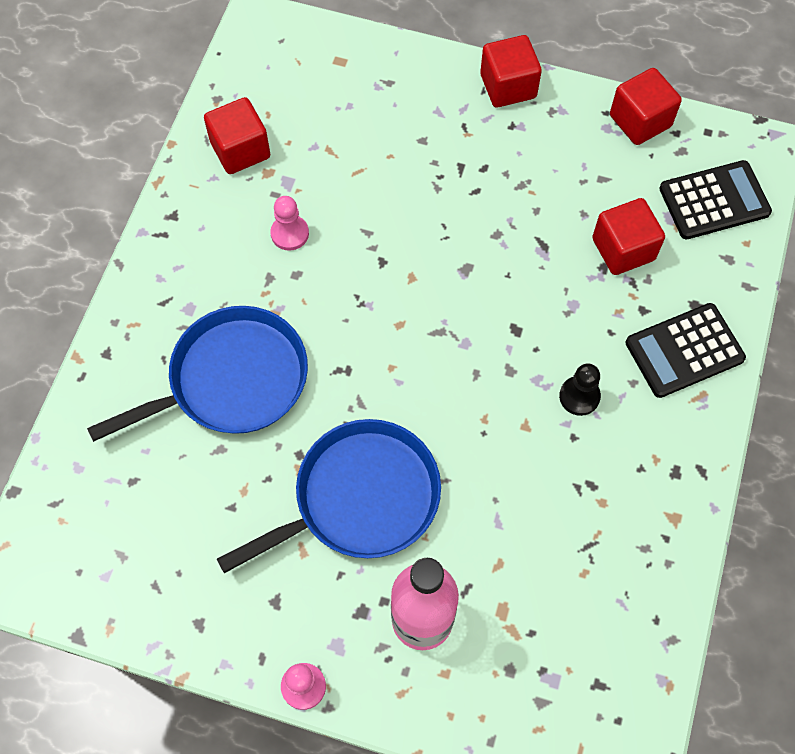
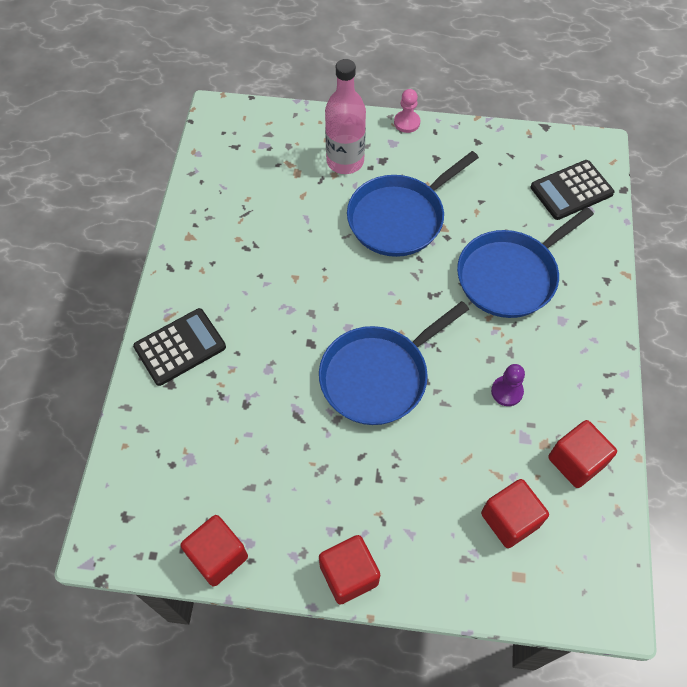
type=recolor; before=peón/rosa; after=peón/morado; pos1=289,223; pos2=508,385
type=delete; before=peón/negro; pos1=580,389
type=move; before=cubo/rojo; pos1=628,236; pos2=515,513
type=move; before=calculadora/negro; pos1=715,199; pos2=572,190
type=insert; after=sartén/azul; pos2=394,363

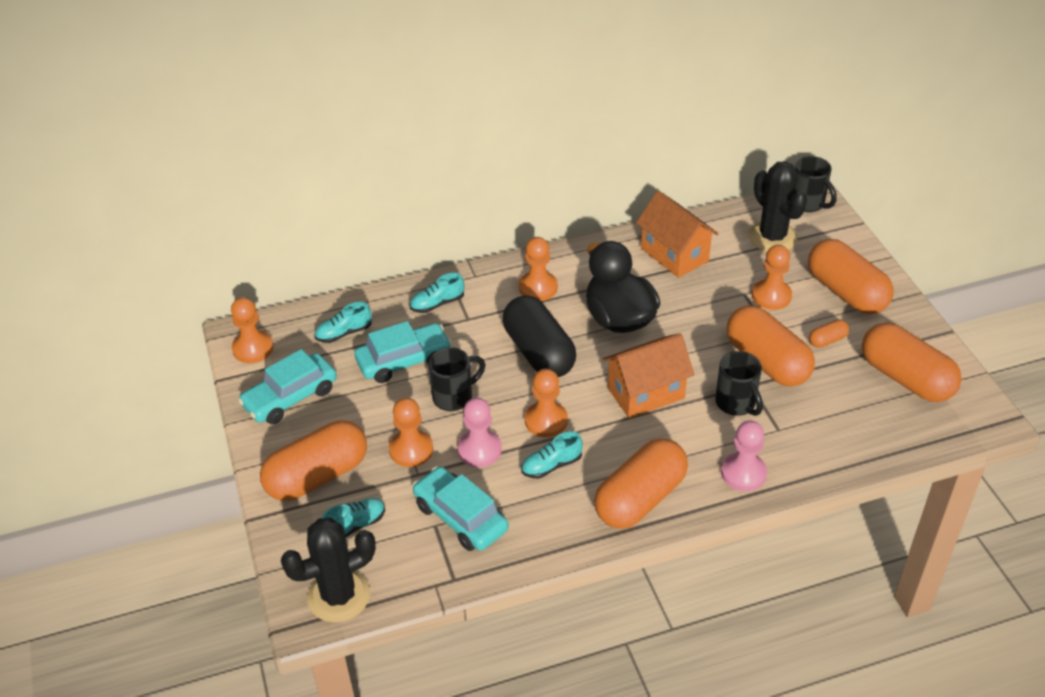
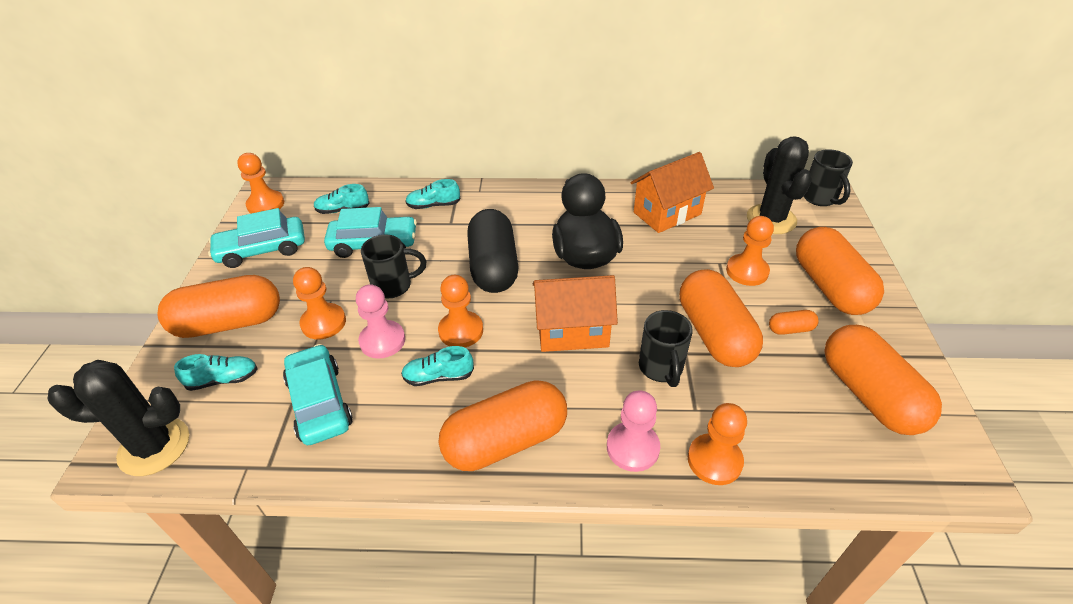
type=move; before=peón/naranja; pos1=538,269; pos2=717,444
type=rotate; before=casa/naranja; pos1=677,234; pos2=672,192; turn=75

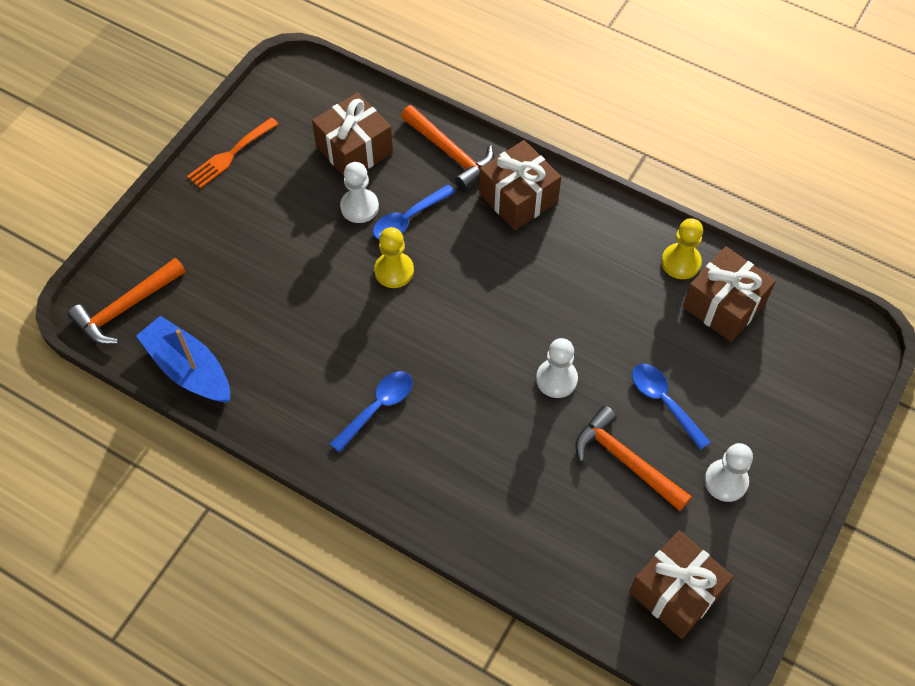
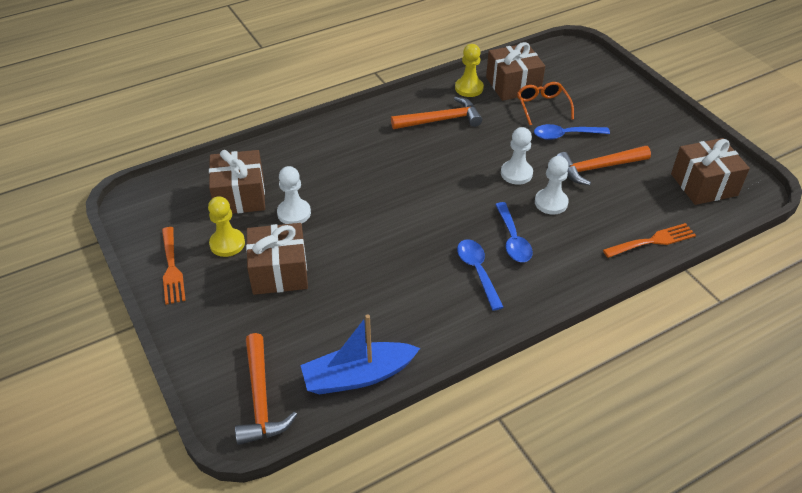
type=move; before=cuchara/azul; pos1=414,212; pos2=514,232
type=move; before=peón/amarillo; pos1=394,257; pos2=226,226
type=move; before=martillo/naranja; pos1=447,147; pos2=436,113
type=move; before=regalo/marrón; pos1=520,185; pos2=277,259
type=move; before=peón/blanco; pos1=728,472; pos2=552,185
type=insert; after=gafas/naranja; pos2=545,103
type=insert; after=tenedor/naranja; pos2=649,240

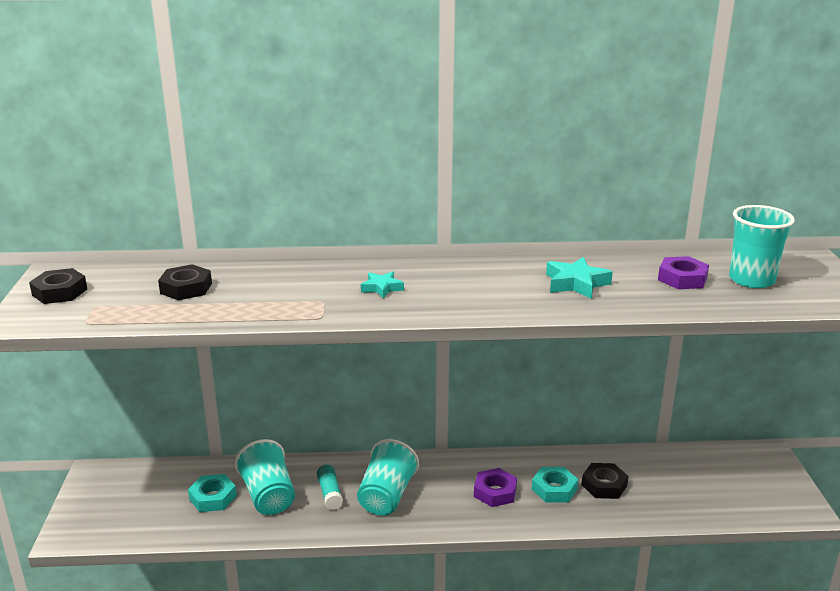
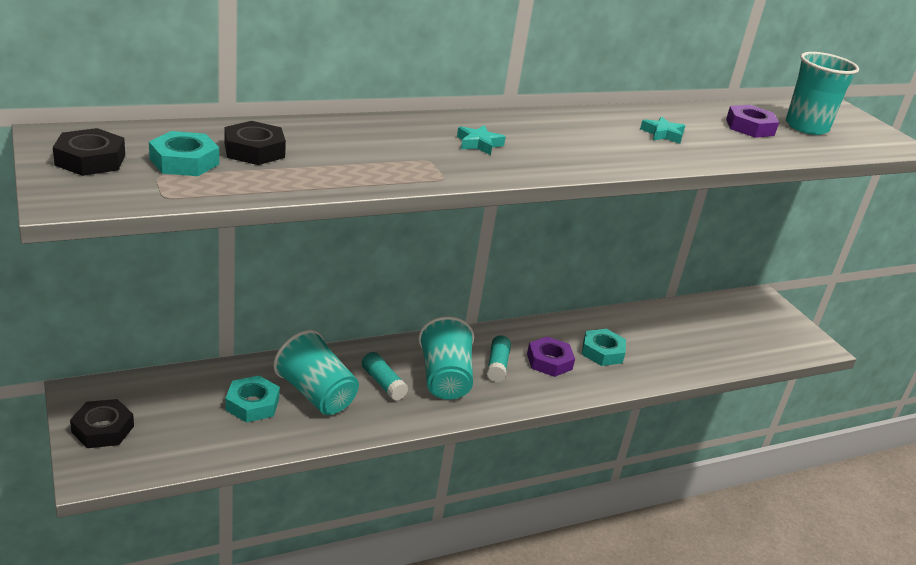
type=resize; before=estrella/turquesa; pos1=579,278; pos2=662,130; scale=0.64
type=move; before=tuerca/negro; pos1=604,481; pos2=102,423
type=insert; after=tuerca/turquesa; pos2=184,153
type=insert; after=barra de pegamento/turquesa; pos2=499,358

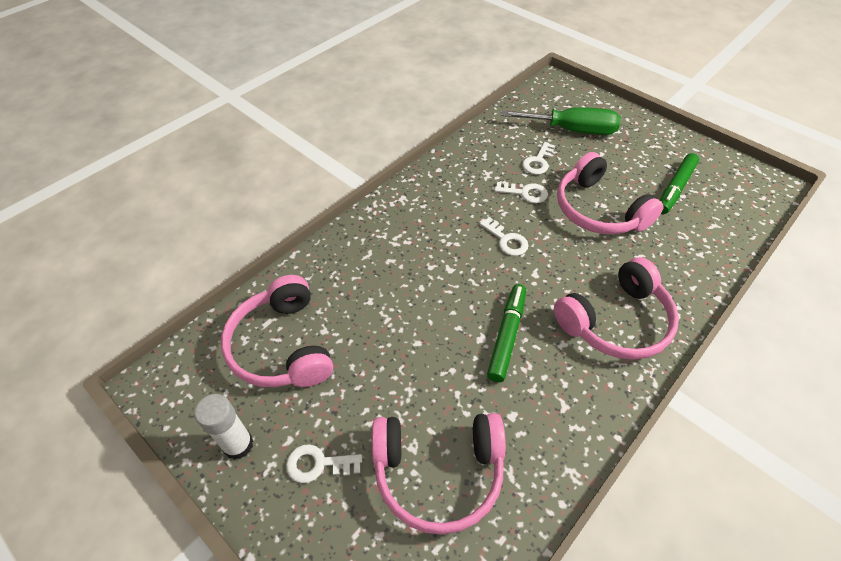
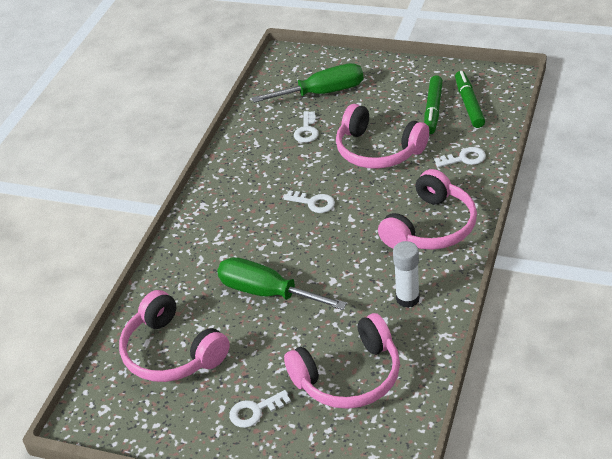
type=move; before=barra de pegamento/blanco; pos1=224,427; pos2=406,274
type=move; before=rotulador/verde; pos1=506,333; pos2=470,99
type=move; before=llave/blanco; pos1=521,192; pos2=460,157
type=insert; after=destornillador/verde; pos2=282,283

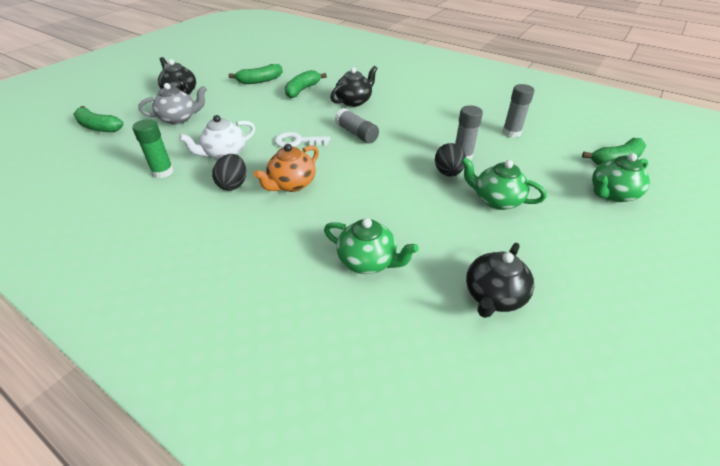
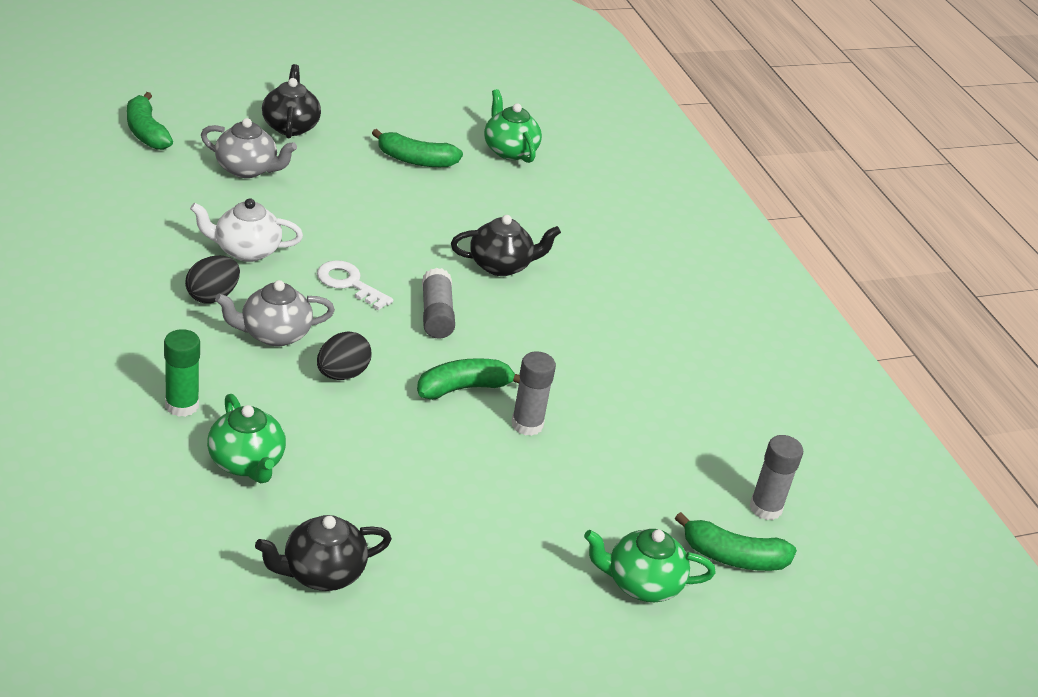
type=move; before=barra de pegamento/verde; pos1=153,148; pos2=182,373
type=recolor; before=tetera/naranja; after=tetera/gris; pos1=286,168; pos2=275,313
type=move; before=plátano/verde; pos1=306,84; pos2=468,379
type=move; before=huevo/negro; pos1=450,160; pos2=344,355
type=move; before=tetera/verde; pos1=503,183; pos2=513,126
type=move; before=barra de pegamento/gris; pos1=518,111; pos2=776,477

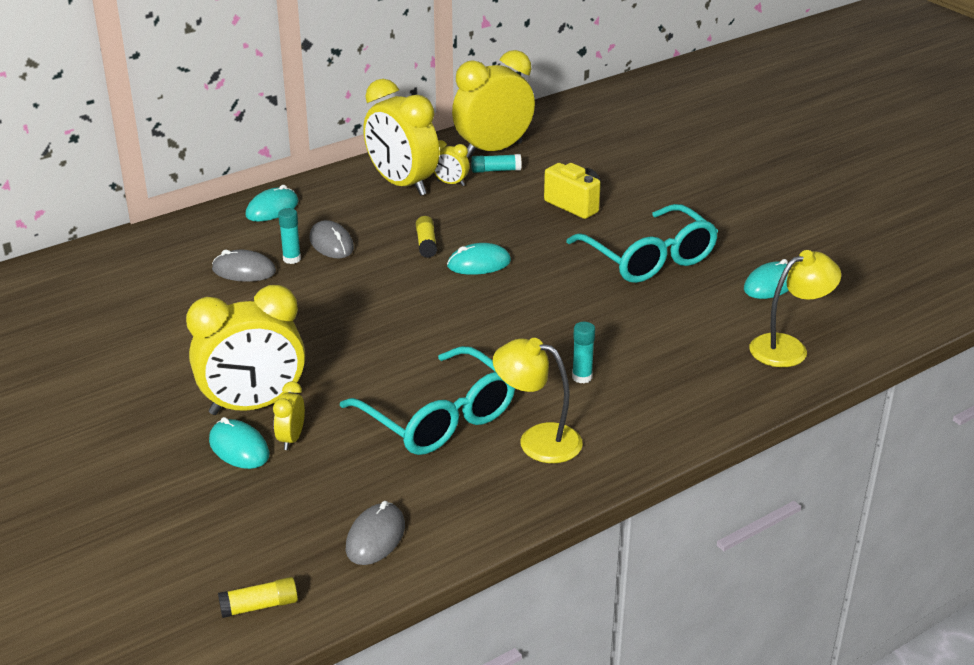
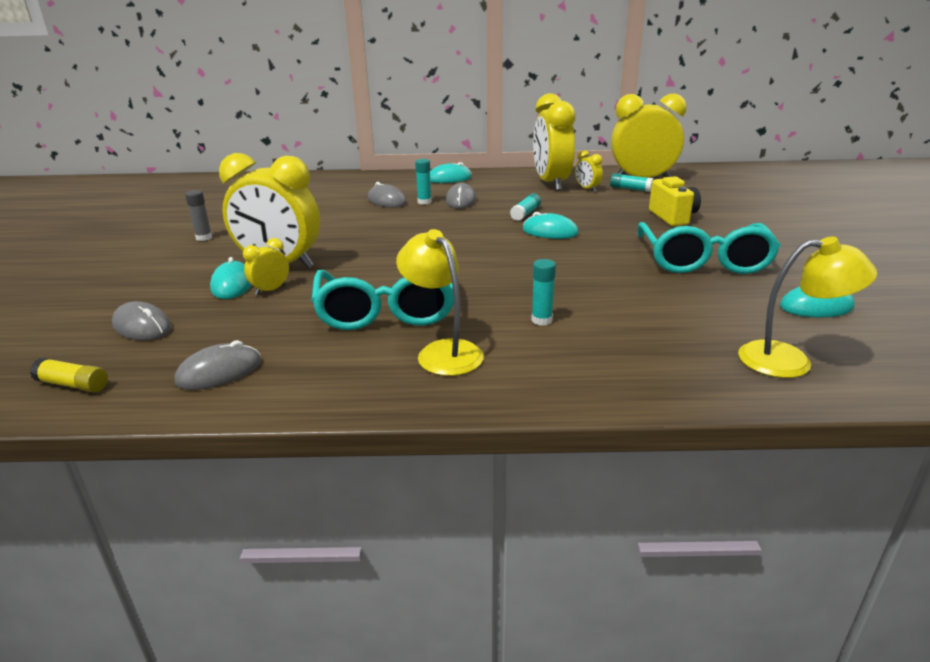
type=recolor; before=barra de pegamento/amarillo; after=barra de pegamento/turquesa; pos1=426,237; pos2=525,207
type=insert; after=ratón/gris; pos2=142,320
type=insert; after=barra de pegamento/gris; pos2=198,215

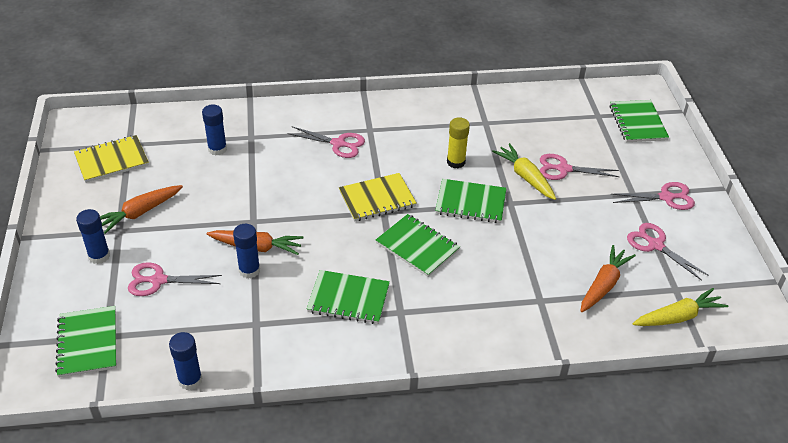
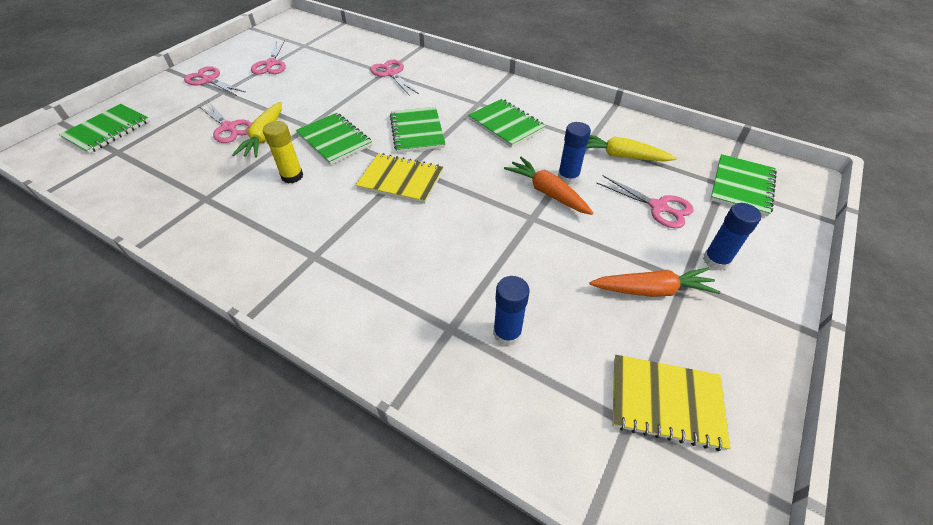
type=delete; before=barra de pegamento/azul; pos1=185,361
type=move; before=tijeras/rosa; pos1=326,142; pos2=394,78
type=delete; before=zanahoria/naranja; pos1=608,278
type=move; before=zanahoria/amarillo; pos1=680,307; pos2=631,148

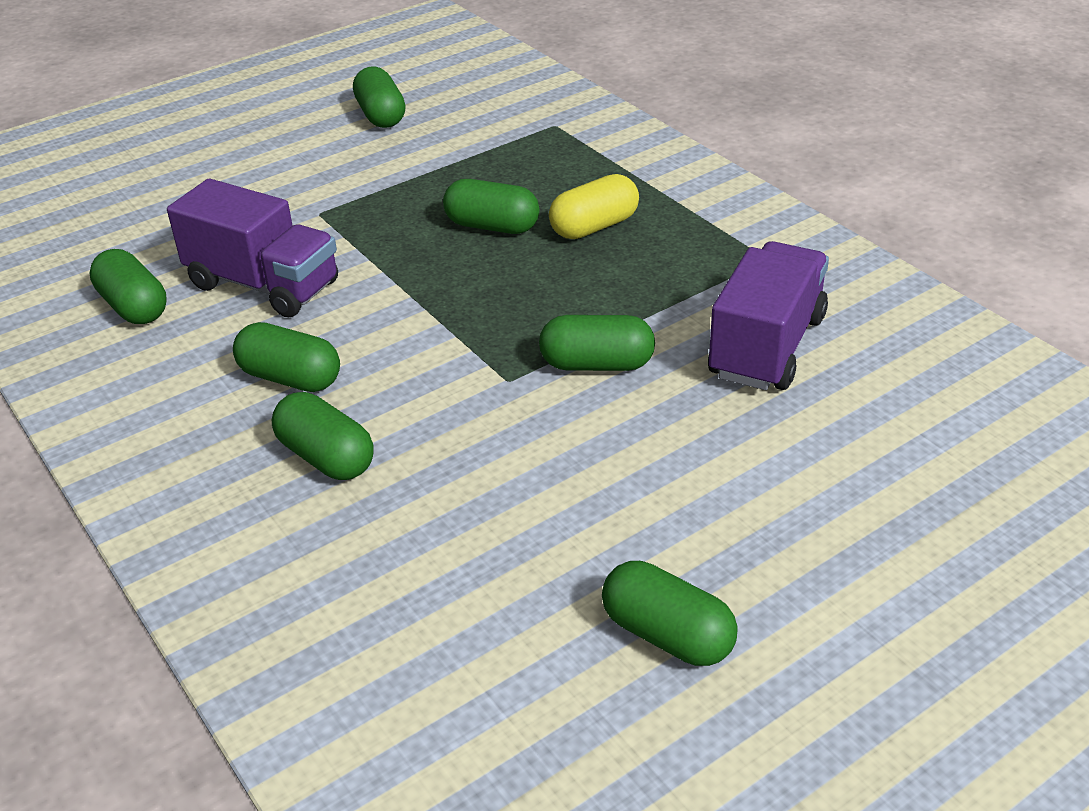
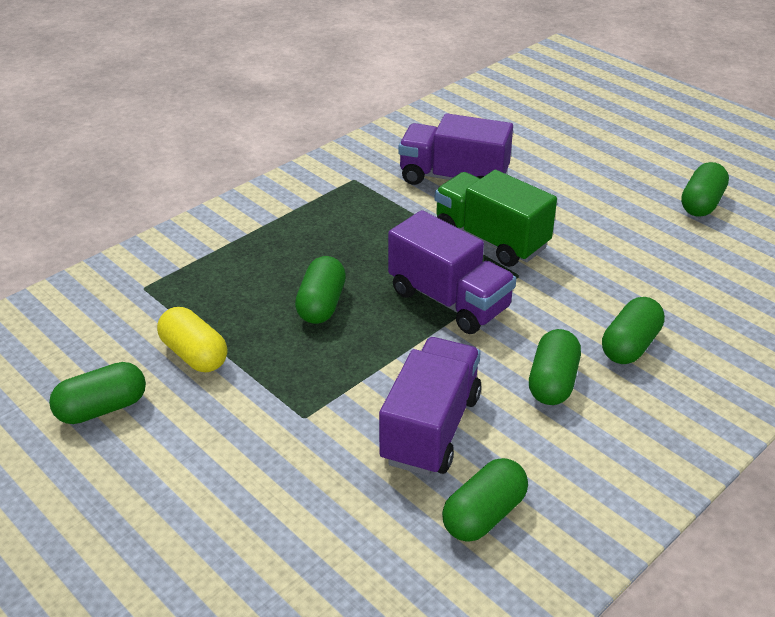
type=replace; before=cápsula/verde; after=camión/verde; pos1=597,343; pos2=496,218
type=move; before=cápsula/amarillo; pos1=594,206; pos2=192,339
type=insert; after=camión/morado; pos2=452,272

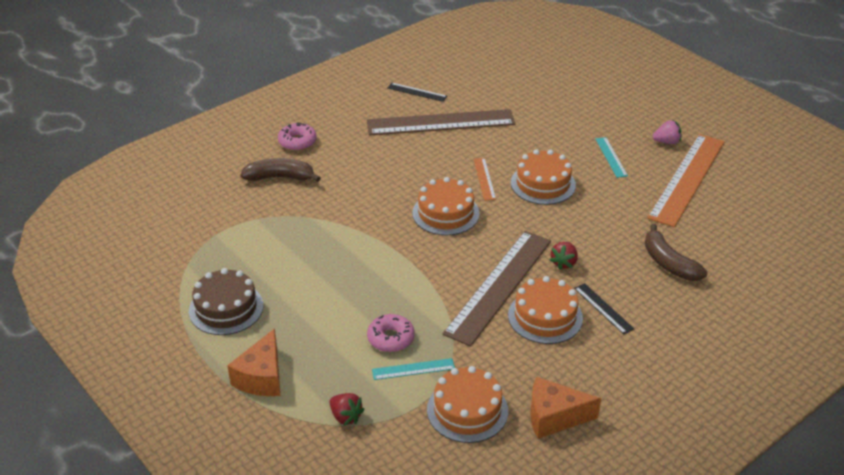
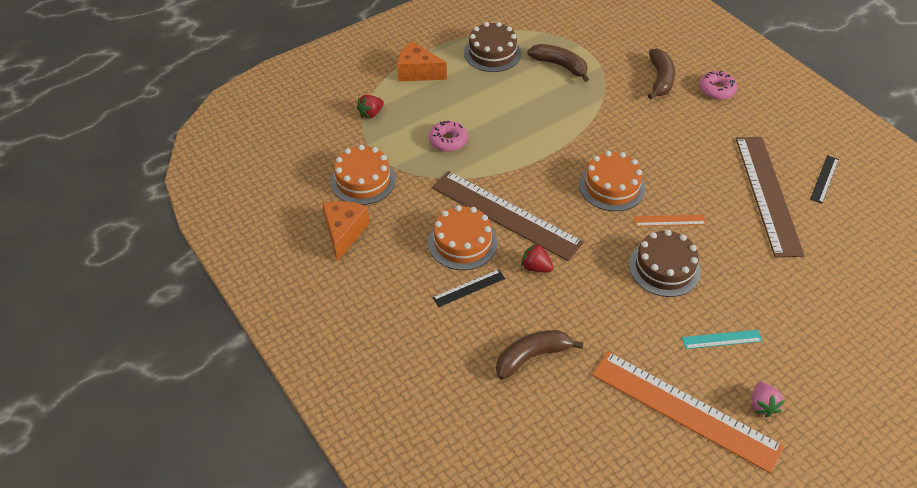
type=delete; before=regla/turquesa; pos1=413,369
type=recolor; before=tarta/naranja; after=tarta/marrón; pos1=543,177; pos2=665,263
type=insert; after=plátano/marrón; pos2=558,63

